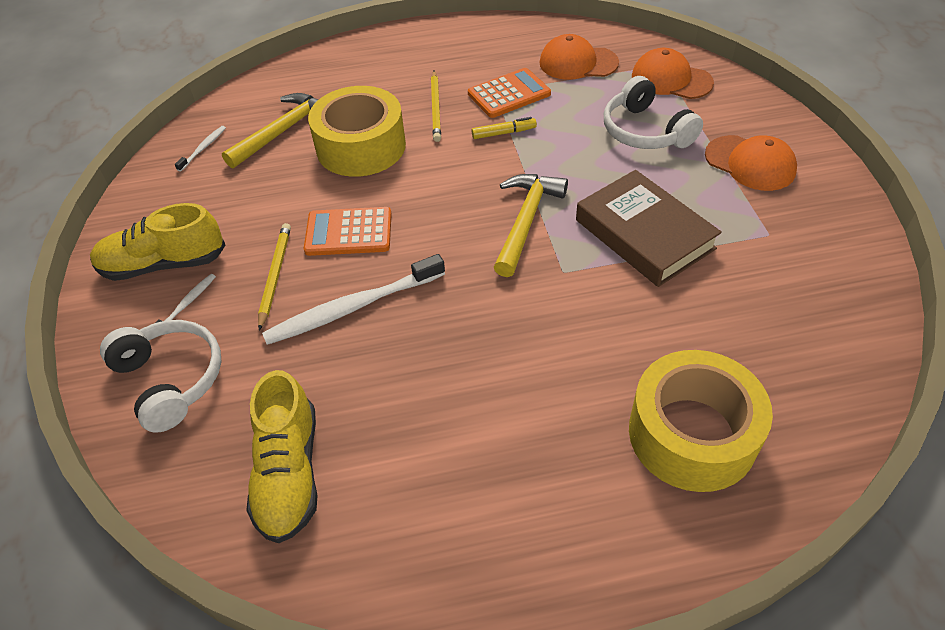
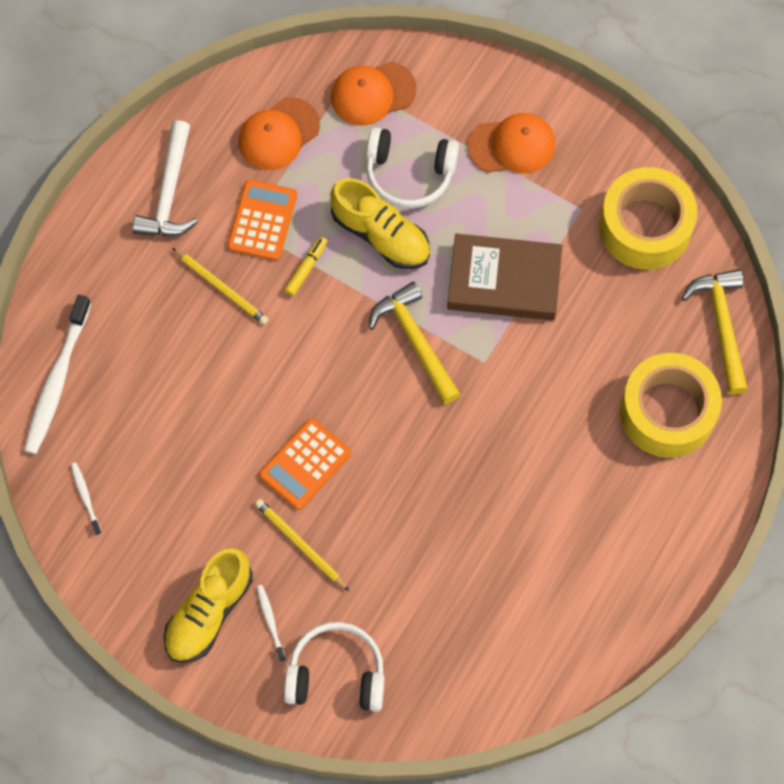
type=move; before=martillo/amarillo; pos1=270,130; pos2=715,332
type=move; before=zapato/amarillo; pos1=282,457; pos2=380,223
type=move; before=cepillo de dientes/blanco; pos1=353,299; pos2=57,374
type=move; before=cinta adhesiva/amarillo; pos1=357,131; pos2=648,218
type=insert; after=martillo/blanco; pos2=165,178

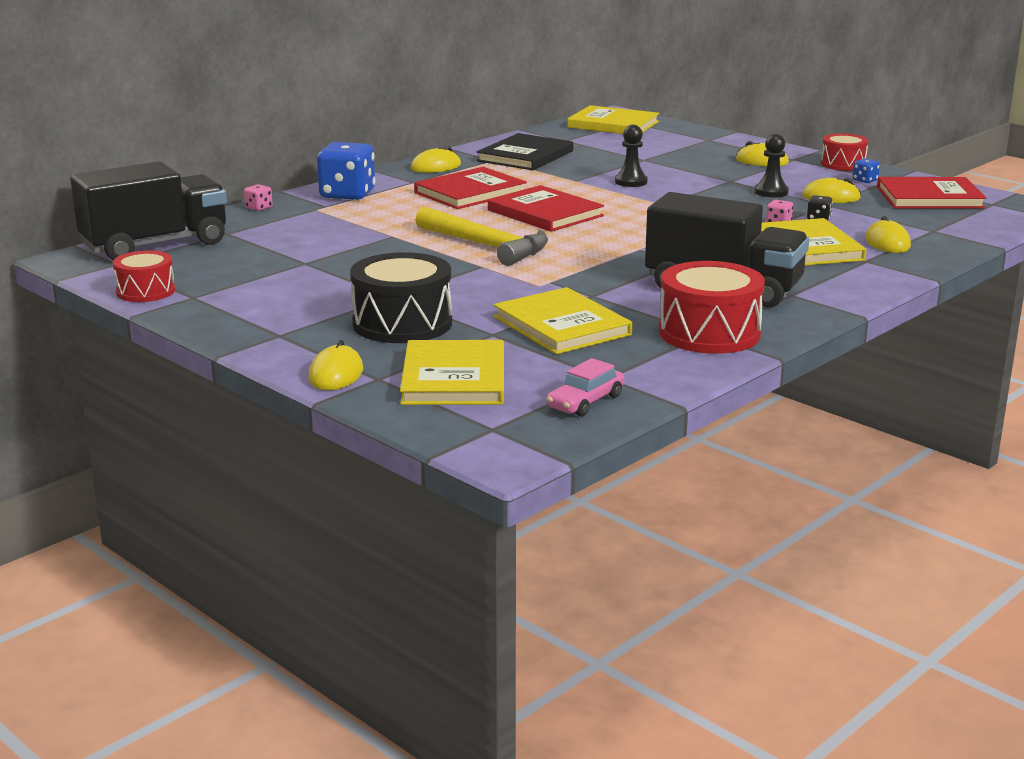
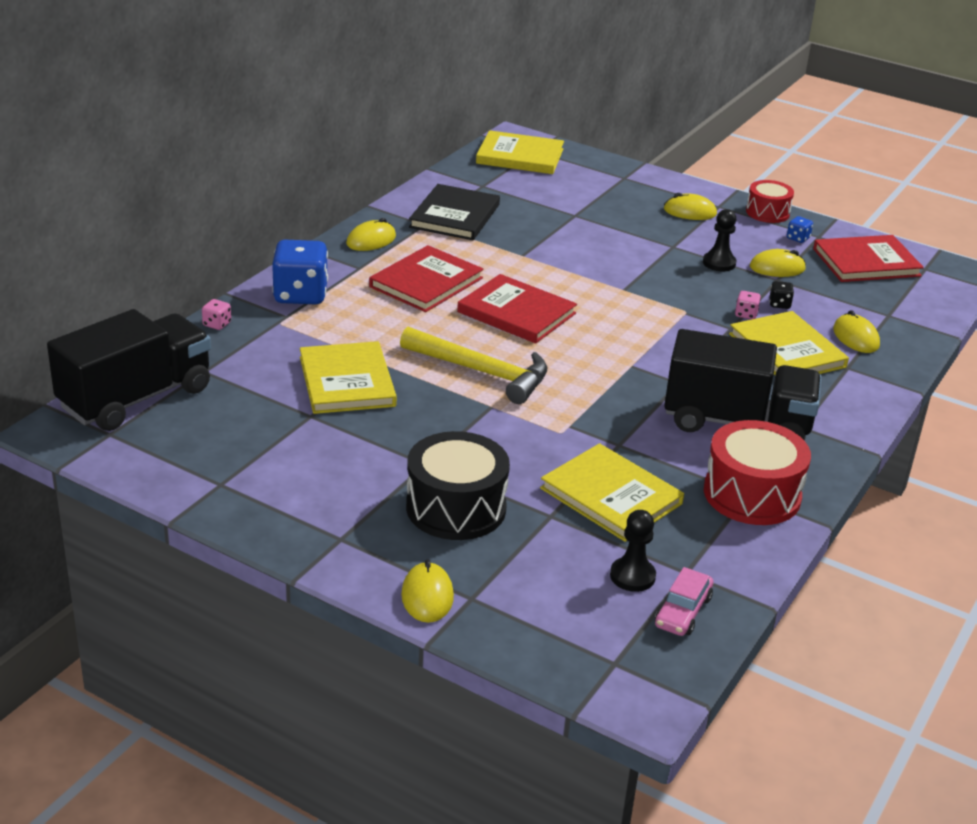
type=delete; before=tambor/rojo; pos1=144,276
type=move; before=libro/amarillo; pos1=452,372; pos2=348,377
type=move; before=peón/negro; pos1=631,156; pos2=633,551

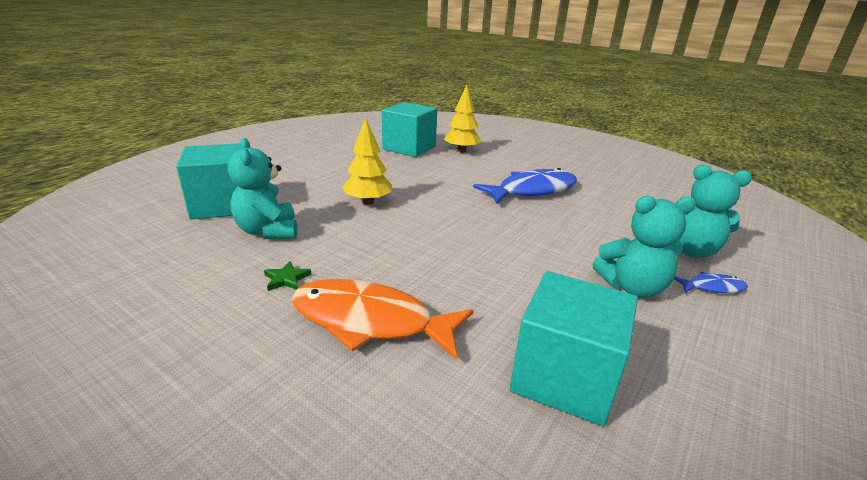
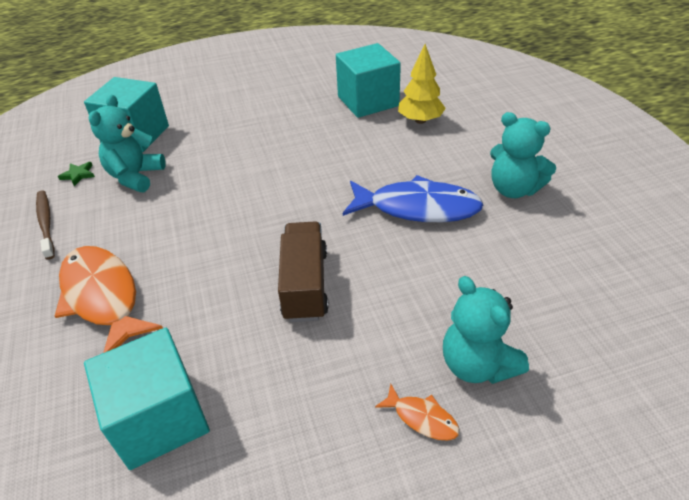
type=move; before=estrella/verde; pos1=287,276; pos2=76,174
type=delete; before=árbol/amarillo; pos1=367,161
type=move; before=osito/turquesa; pos1=644,247; pos2=523,155
type=recolor; before=pez/azul; after=pez/naranja; pos1=711,282; pos2=417,412
type=insert; after=cepillo de dientes/marrón; pos2=45,225
type=insert; after=camión/marrón; pos2=303,271

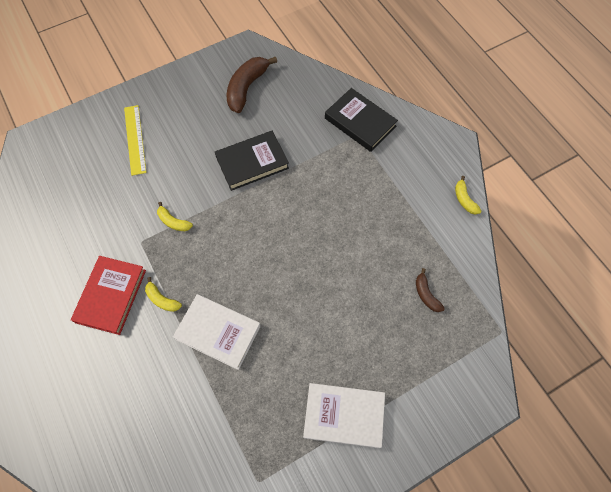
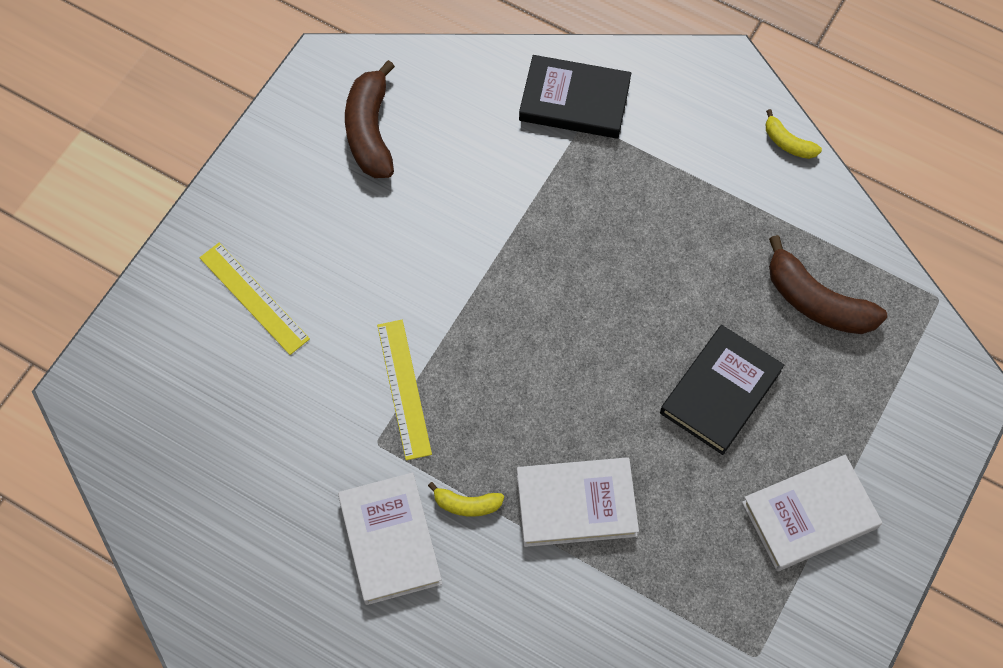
type=recolor; before=libro/rojo; after=libro/blanco; pos1=108,295; pos2=390,538
type=replace; before=plátano/amarillo; after=regla/amarillo; pos1=175,216; pos2=404,390
type=move; before=libro/negro; pos1=252,161; pos2=722,390
type=resize; before=plátano/marrón; pos1=430,290; pos2=828,284; scale=1.92

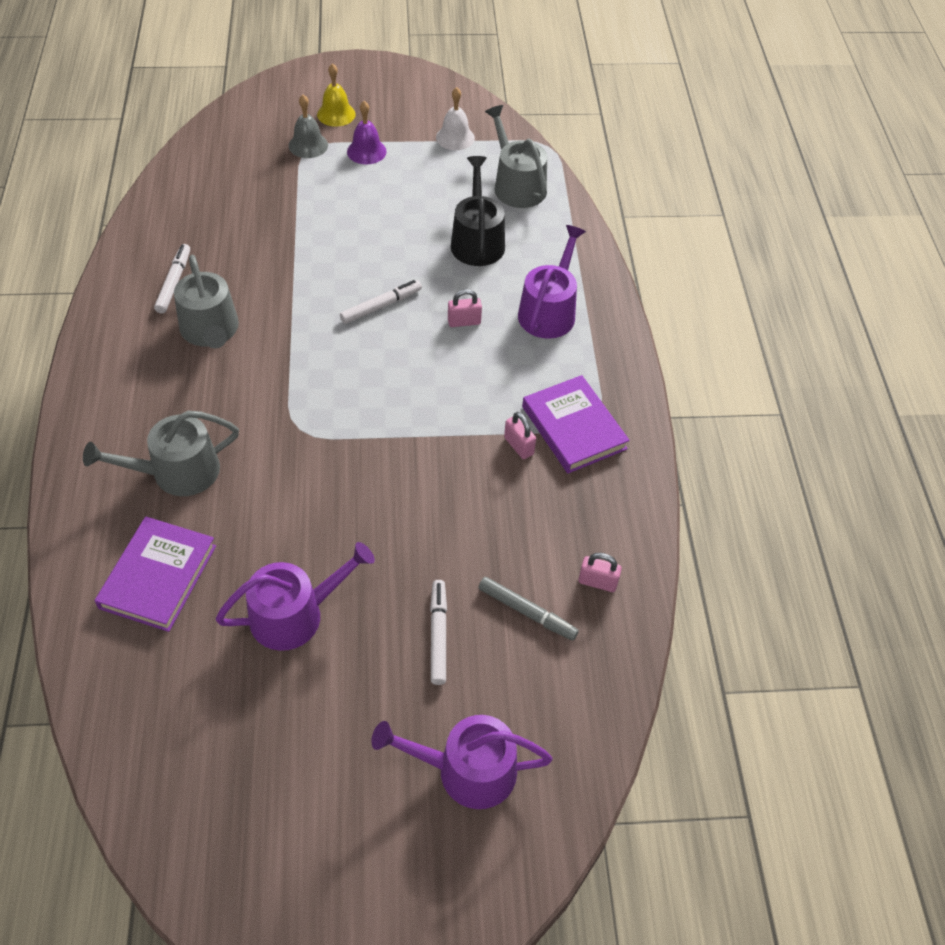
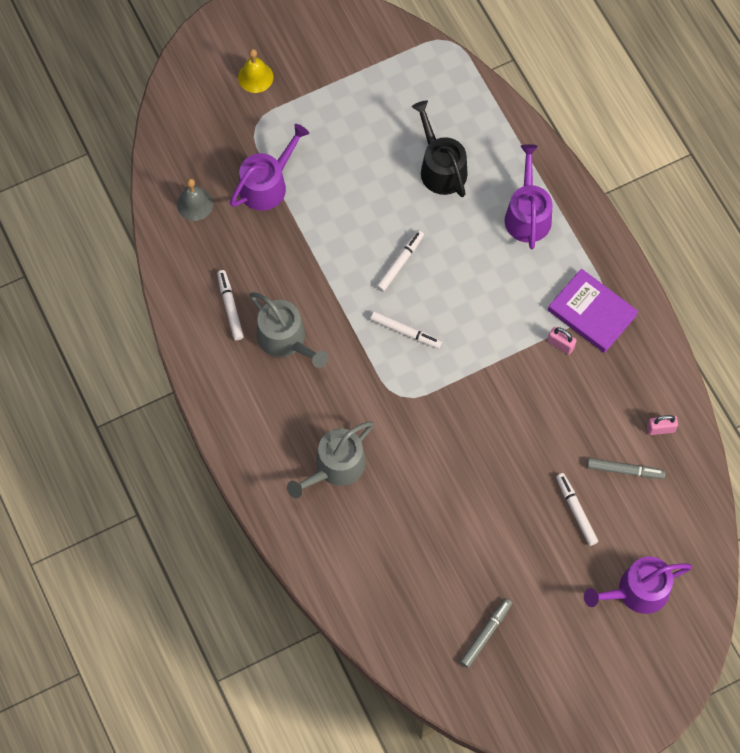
type=delete; before=libro/morado; pos1=155,574
type=move; before=regadera/morado; pos1=295,596; pos2=269,167
type=move; before=campana/gris; pos1=308,126; pos2=195,199
type=delete; before=campana/morado; pos1=367,132
type=delete; before=campana/blanco; pos1=455,118
type=delete; before=candado/rosa; pos1=465,308
type=delete; before=regadera/gris; pos1=516,156
type=insert; after=rotulador/blanco; pos2=406,330
type=insert; after=rotulador/gris; pos2=486,633

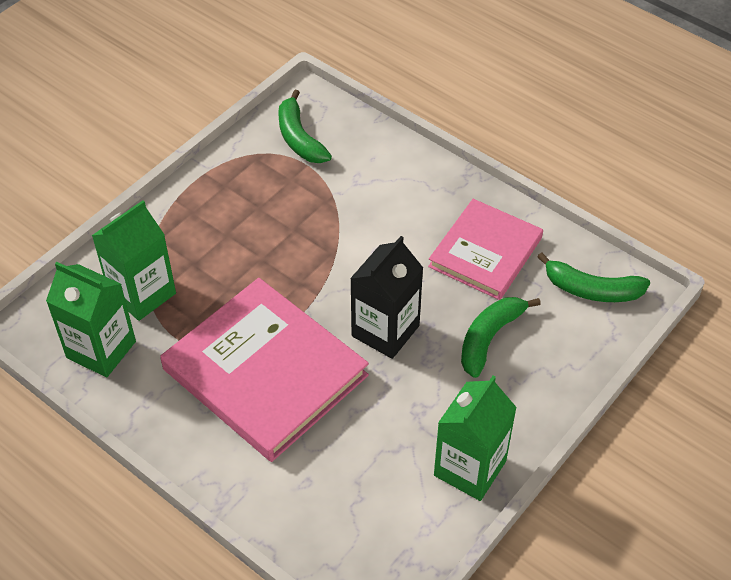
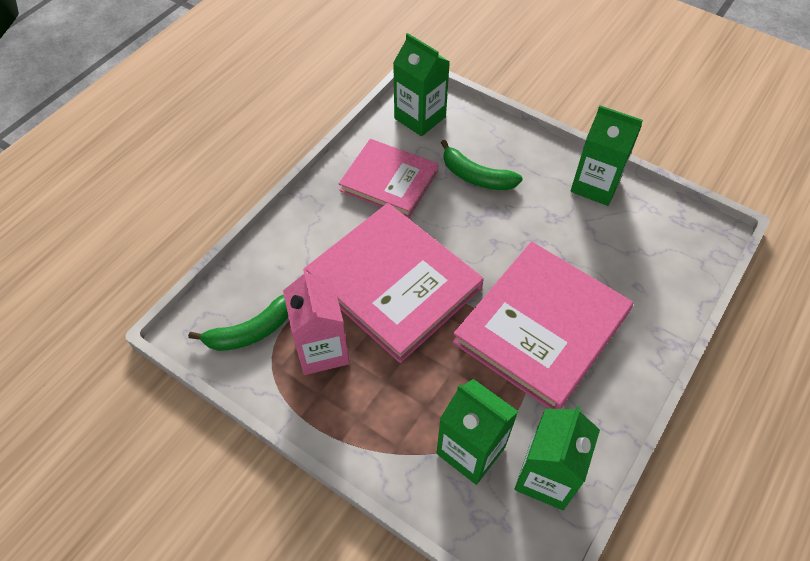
type=delete; before=cartón de leche/negro; pos1=386,297
type=replace; before=plátano/verde; after=cartón de leche/verde; pos1=593,277; pos2=421,84
type=insert; after=cartón de leche/rosa; pos2=316,321
type=insert; after=libro/rosa; pos2=394,283

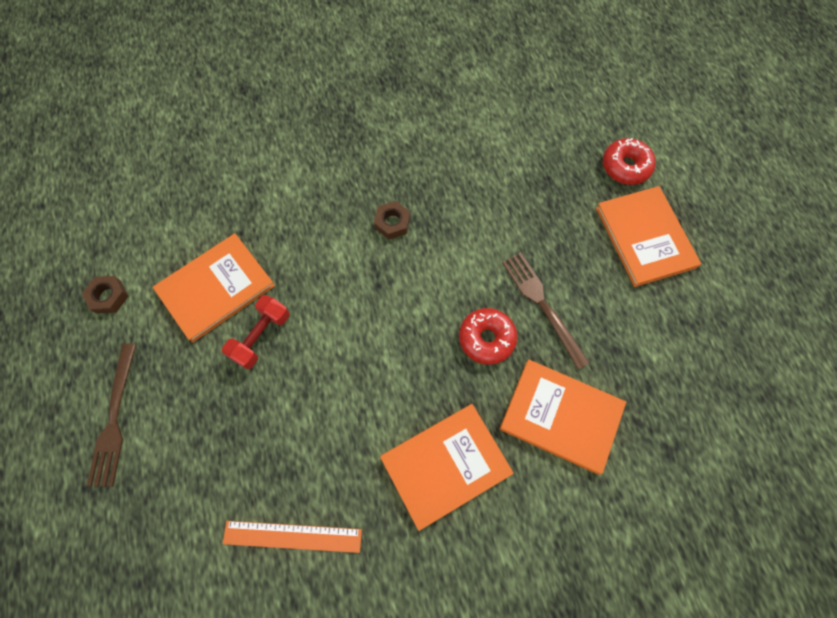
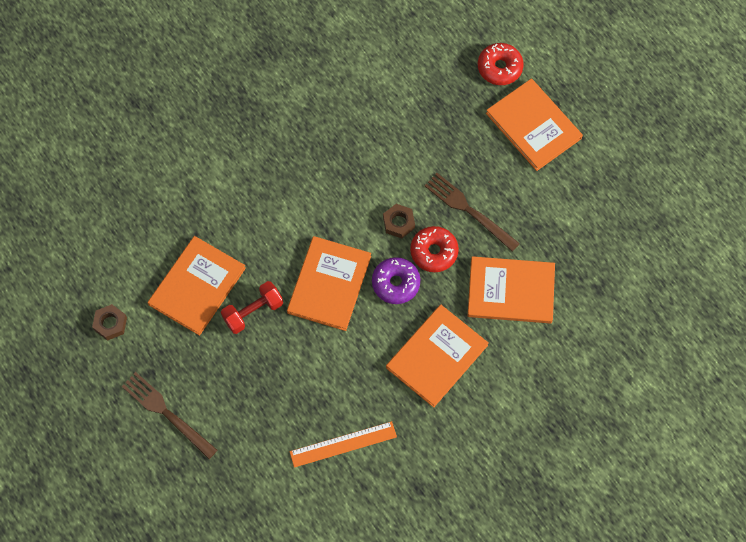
type=rotate; before=tenedor/marrón; pos1=111,415; pos2=169,415; turn=150
type=rotate; before=mancuerna/rojo; pos1=256,332; pos2=252,307; turn=45
type=move; before=tuerca/marrón; pos1=392,220; pos2=399,221
type=insert; after=libro/naranja; pos2=329,283
type=insert; after=rosquilla/morado; pos2=396,280

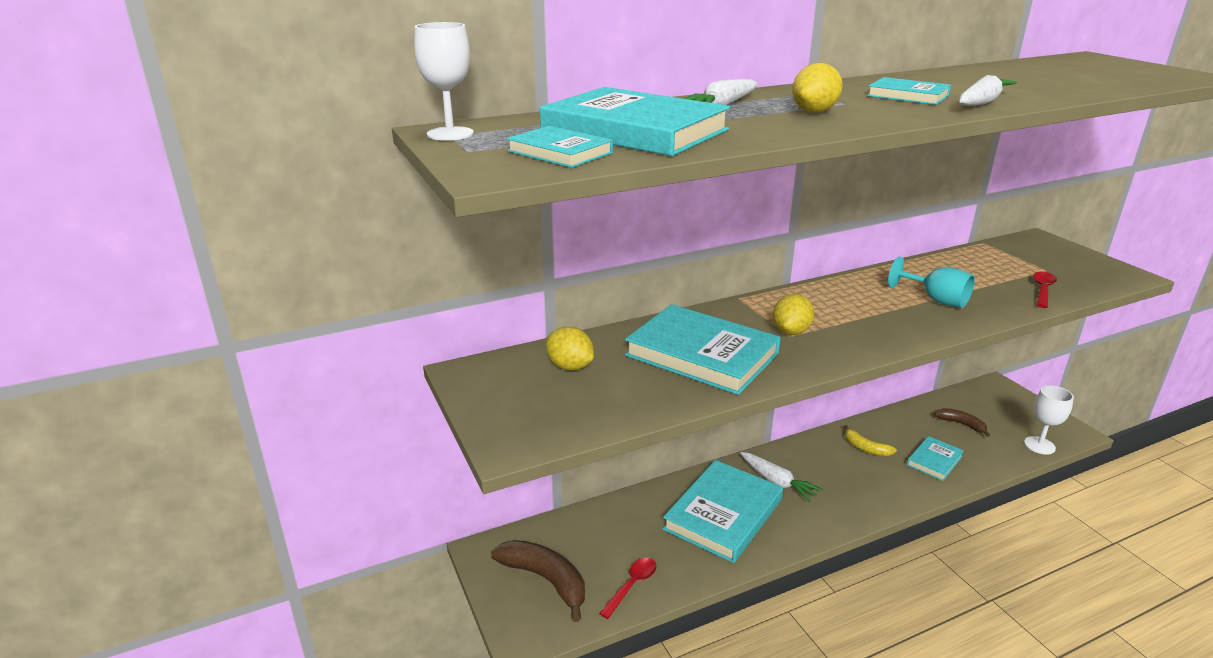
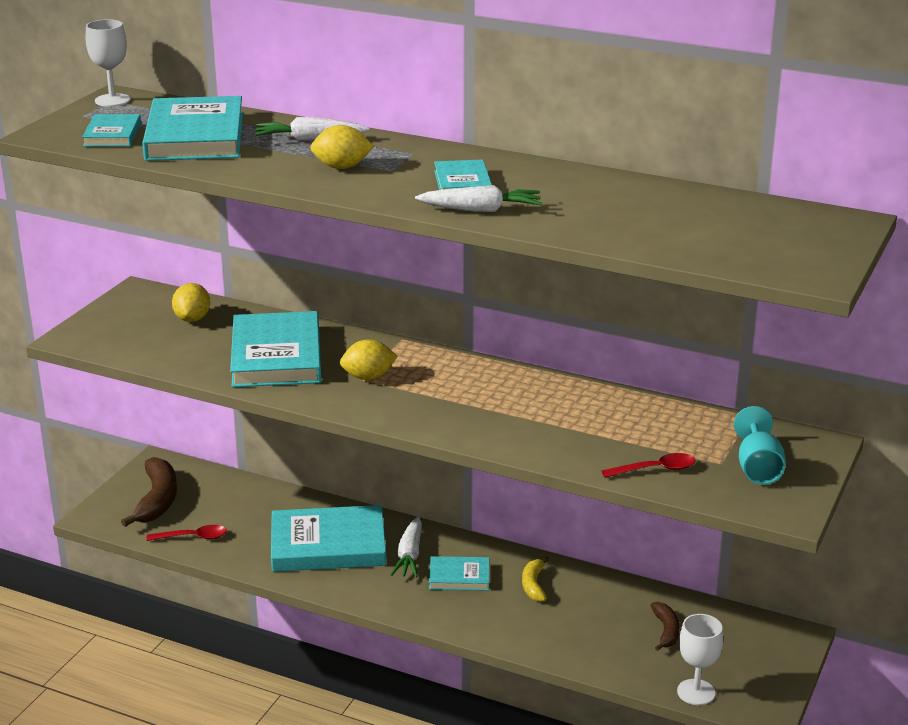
type=move; before=copa/turquesa; pos1=931,282; pos2=759,445
type=move; before=libro/turquesa; pos1=935,458; pos2=459,573

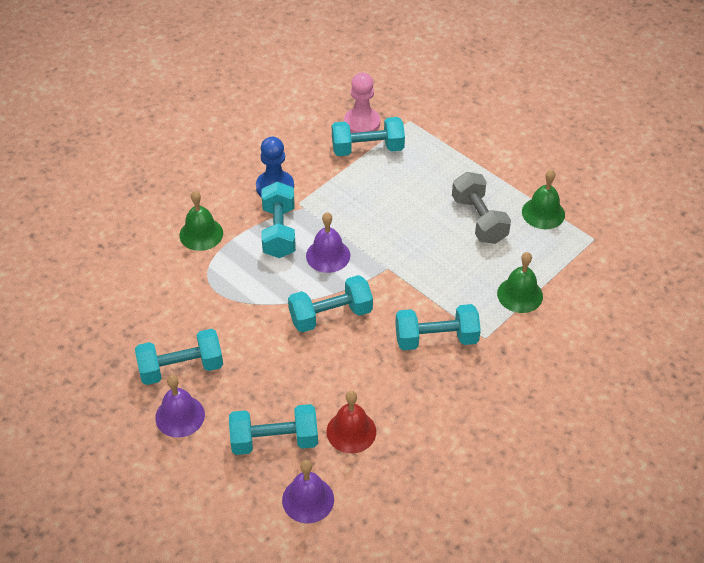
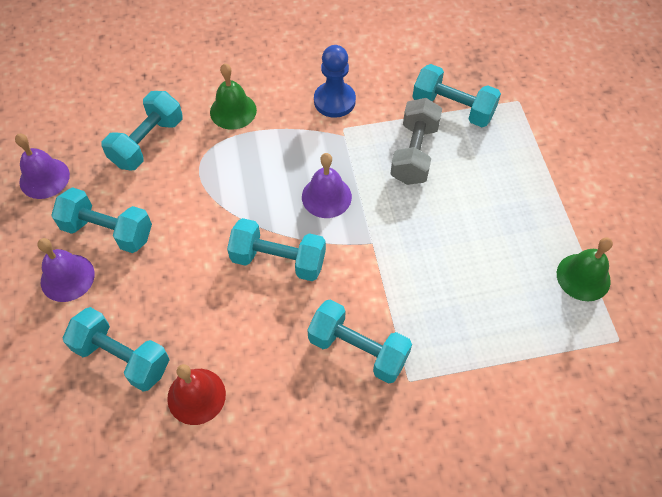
type=move; before=mancuerna/turquesa; pos1=279,220; pos2=142,131
type=move; before=campana/morado; pos1=308,491; pos2=42,166
type=delete; before=peón/rosa; pos1=362,103
type=move; before=mancuerna/gris; pos1=481,208; pos2=416,141
type=delete; before=campana/verde; pos1=520,282

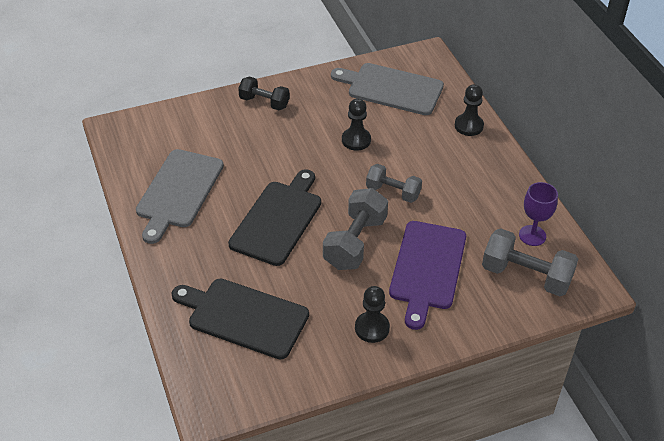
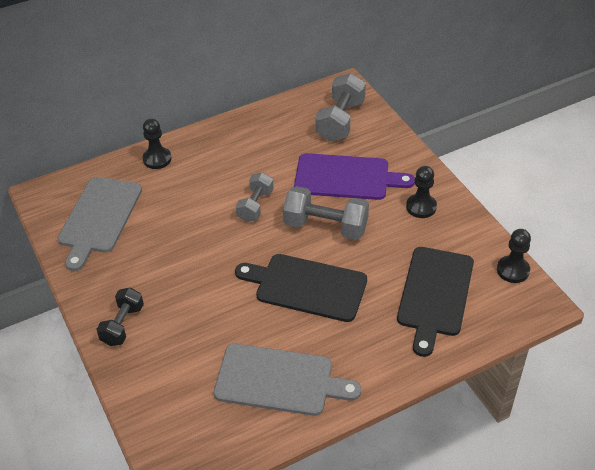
type=move; before=peón/negro; pos1=356,124; pos2=514,256
type=delete; before=copa/morado; pos1=538,214

